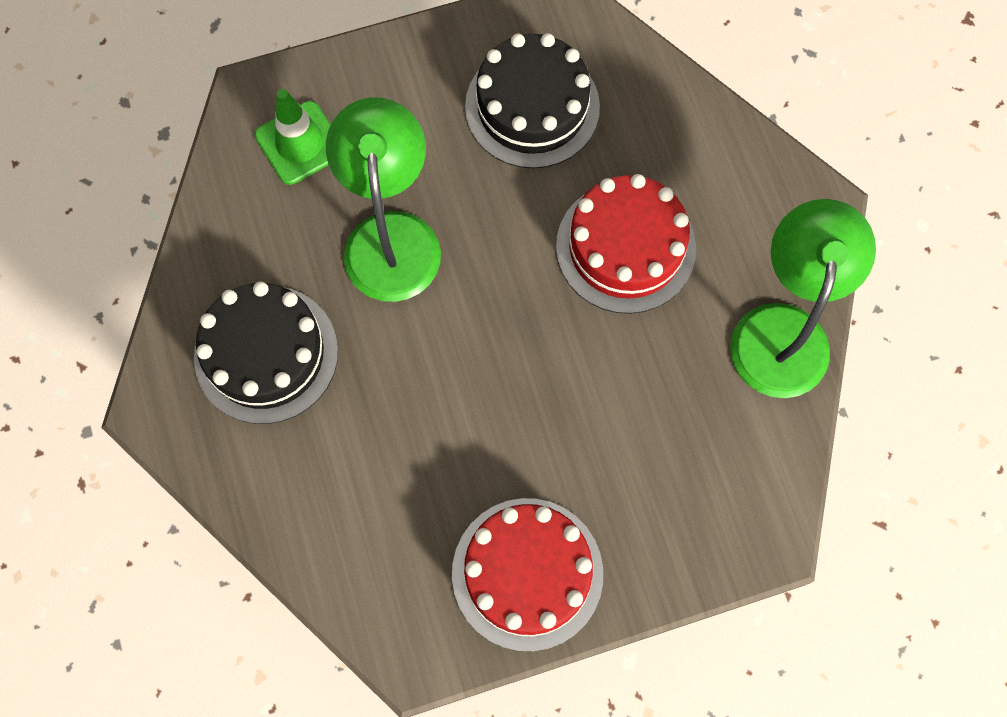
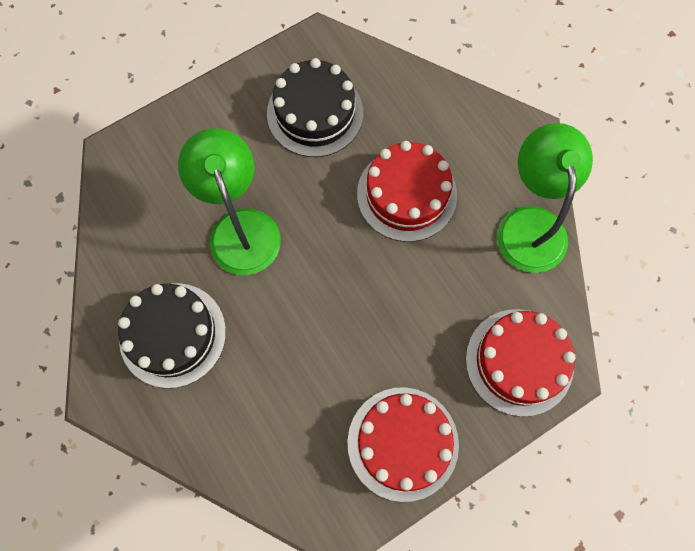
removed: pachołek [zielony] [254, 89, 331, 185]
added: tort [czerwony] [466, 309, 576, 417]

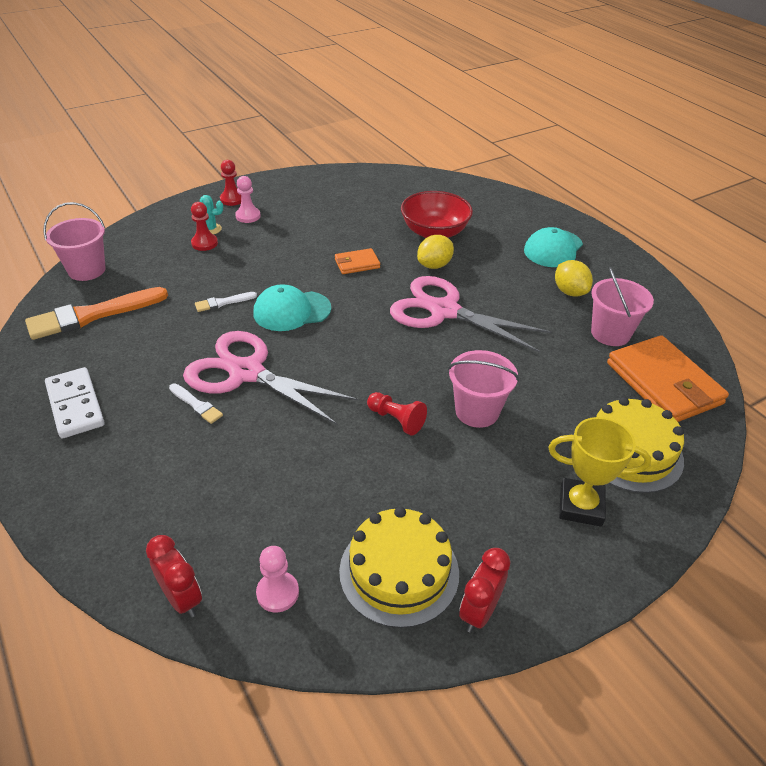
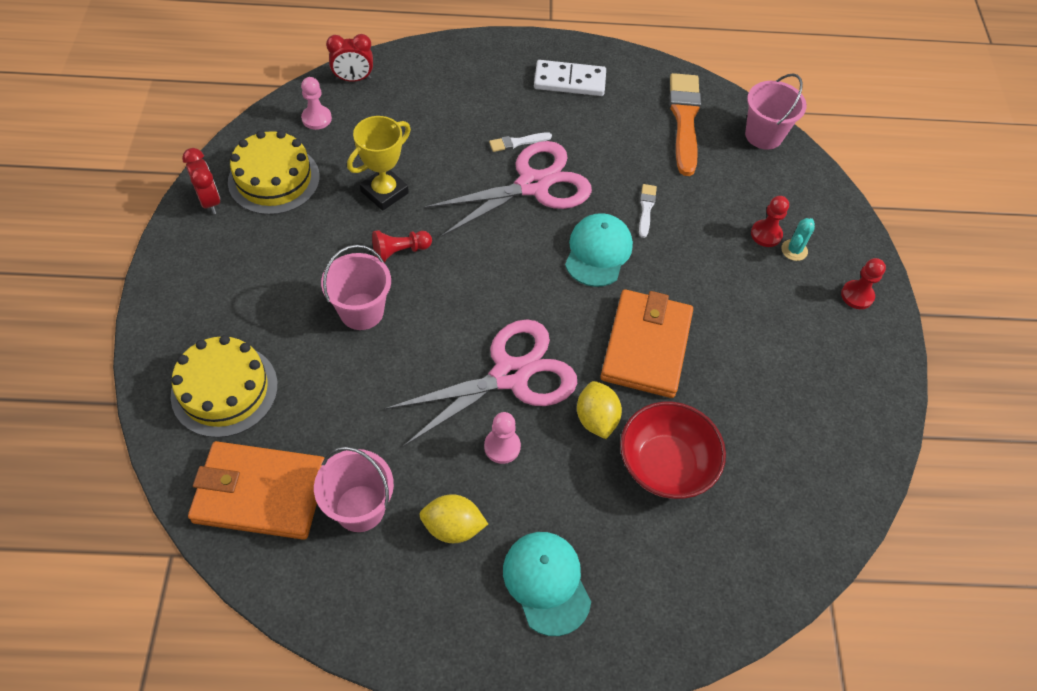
moved: pionek [różowy] [235, 176, 261, 223] to [484, 412, 521, 464]; puchar [żółty] [548, 417, 651, 527] to [347, 116, 411, 211]
resized: portfel [pomarańczowy] [335, 248, 380, 274] = [600, 289, 693, 398] x2.05

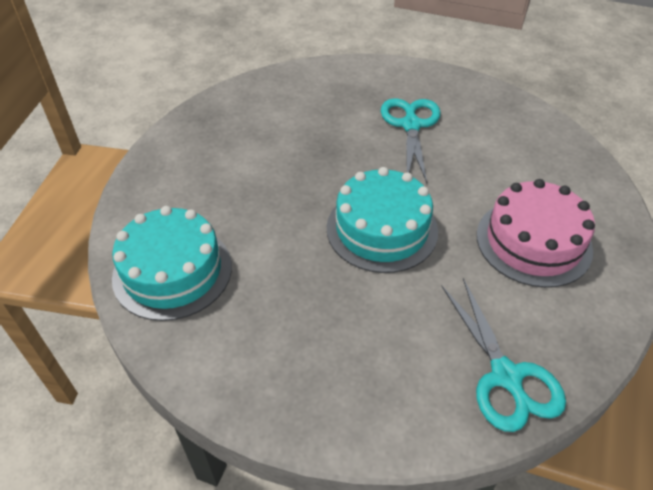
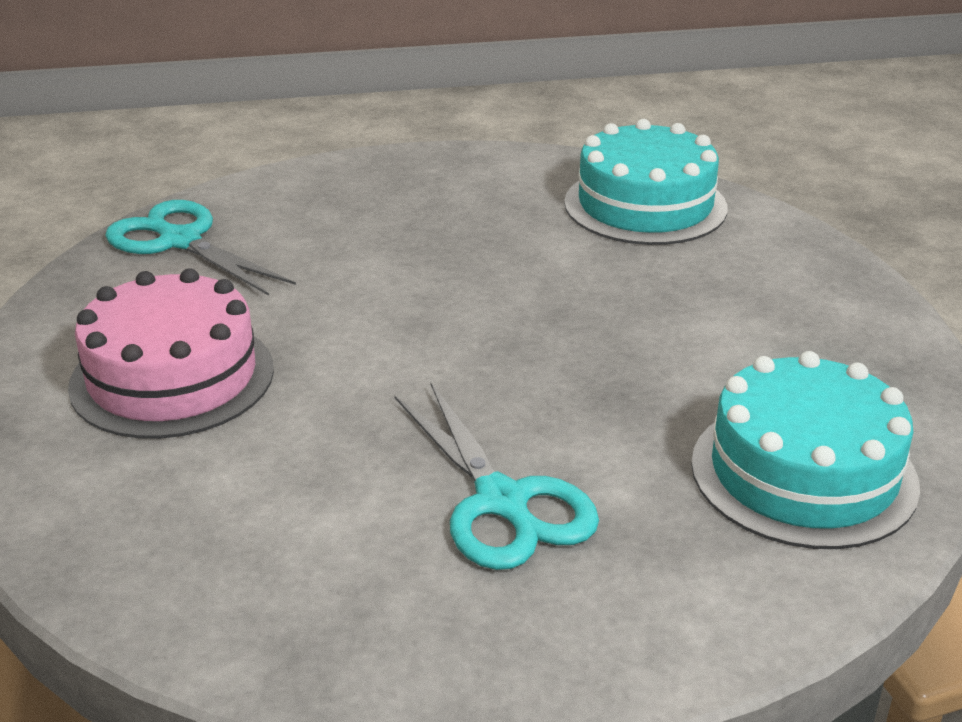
moved: tort [turkusowy] [327, 167, 438, 273] to [691, 351, 920, 549]

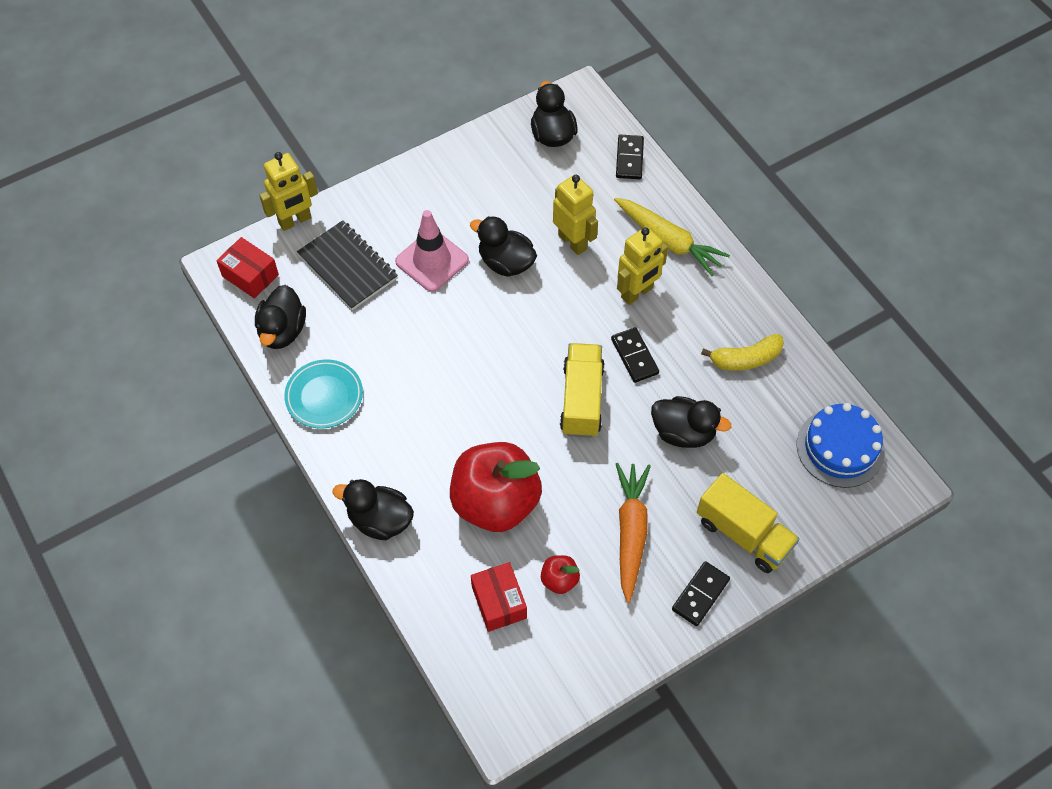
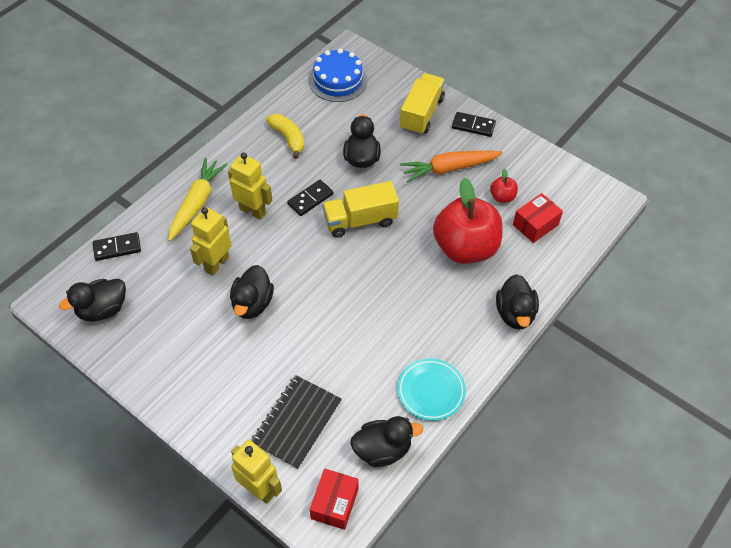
removed: pachołek [różowy] [395, 210, 469, 292]

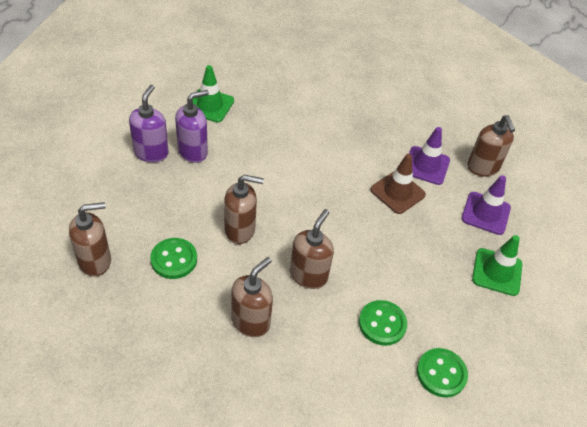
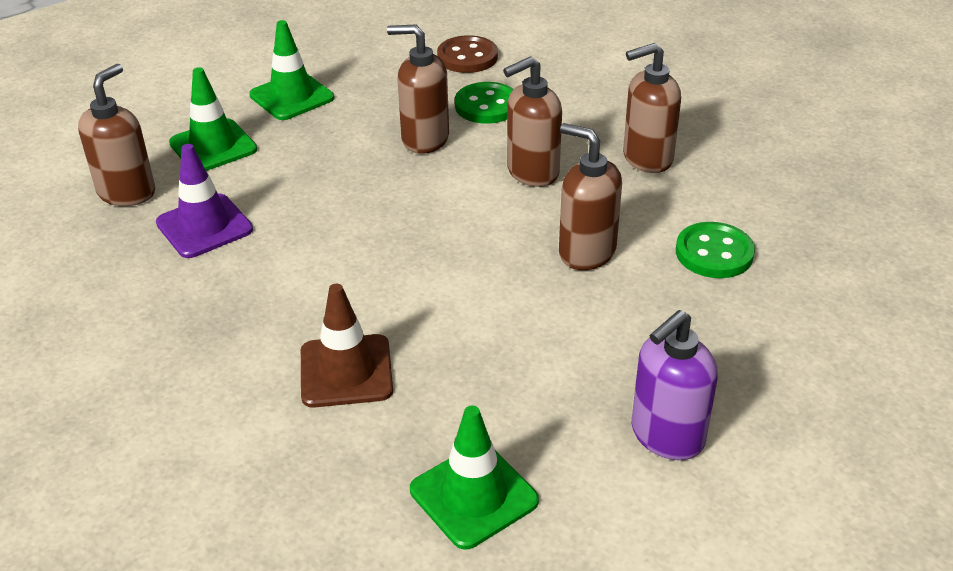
removed: dozownik mydła [fioletowy] [175, 90, 209, 163]
moved: dozownik mydła [brązowy] [69, 202, 111, 277] to [387, 24, 449, 154]; pachołek [brązowy] [370, 154, 426, 214] to [301, 284, 393, 408]
recoloured: guzik [zielony] [417, 348, 468, 398] to guzik [brązowy] [437, 35, 498, 73]; pachołek [fioletowy] [461, 175, 511, 235] to pachołek [zielony] [169, 67, 257, 171]

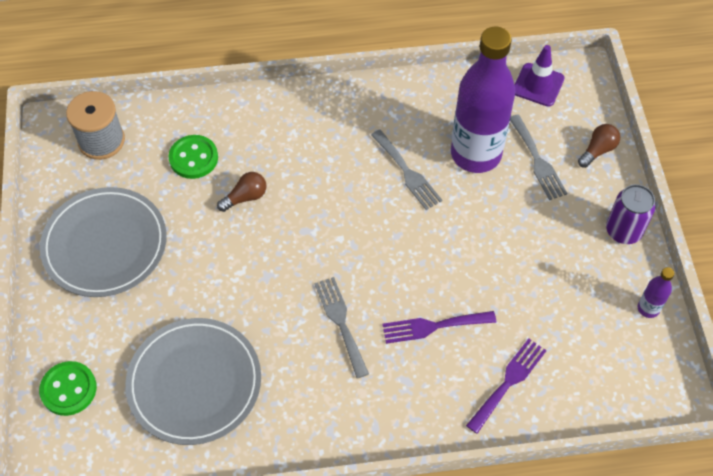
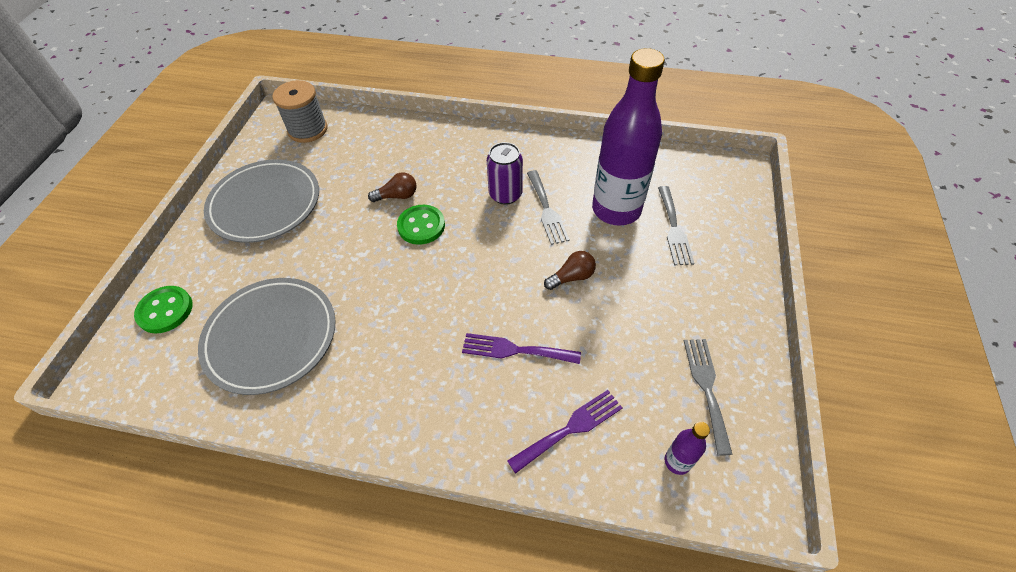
removed: pachołek [fioletowy] [515, 45, 565, 107]
moved: guzik [zielony] [169, 135, 218, 179] to [397, 205, 445, 245]; widelec [szary] [314, 277, 369, 378] to [684, 339, 733, 456]; żarówka [brązowy] [578, 124, 620, 168] to [544, 251, 596, 290]; puszka [fioletowy] [606, 184, 656, 244] to [487, 142, 523, 205]; butelka [fioletowy] [638, 267, 674, 318] to [665, 422, 710, 475]

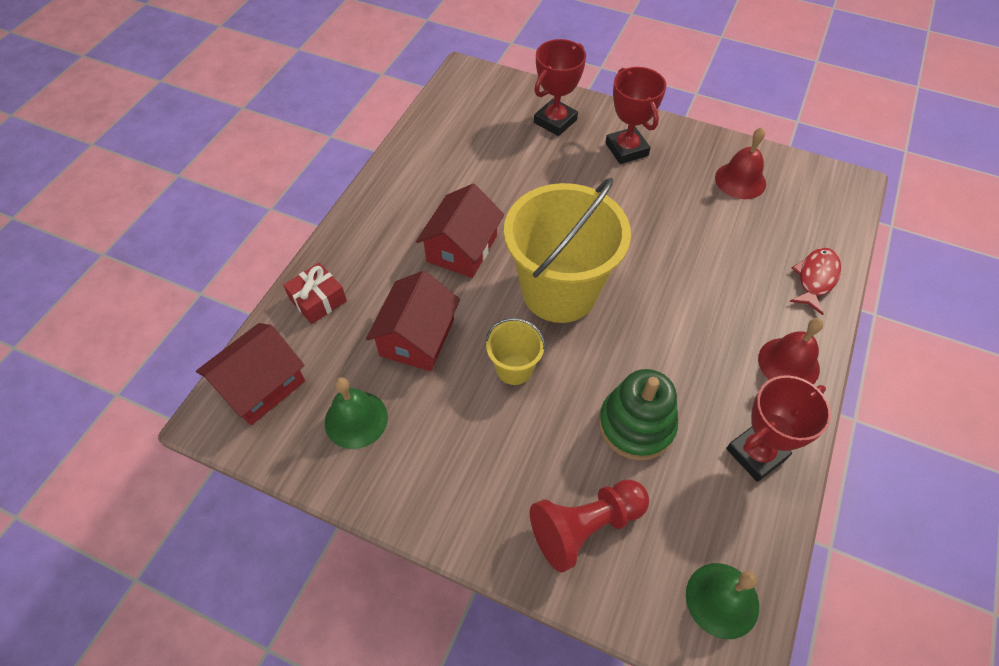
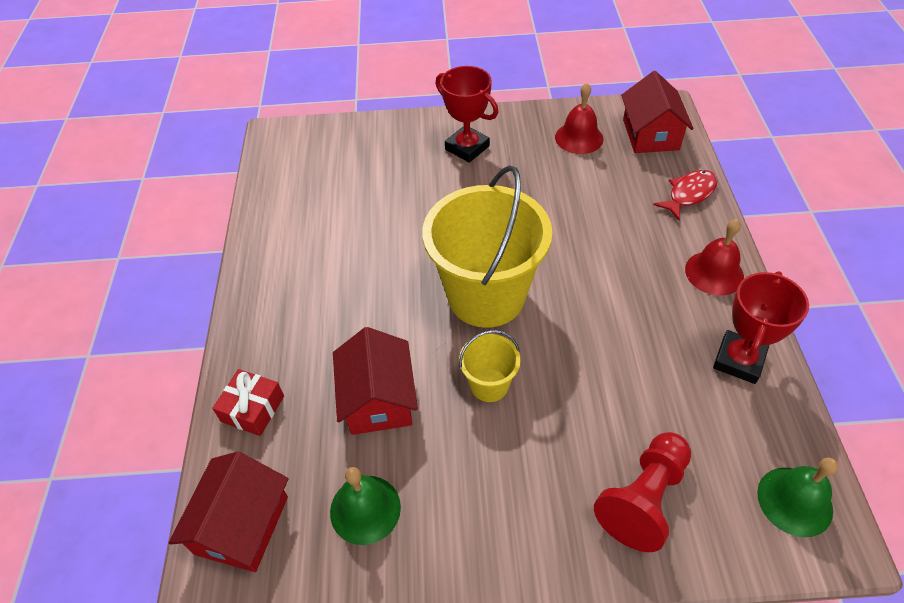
removed: puchar [czerwony] [534, 39, 586, 136]; zabawka nakładanka [zielony] [599, 369, 678, 460]
moved: domek [czerwony] [416, 184, 504, 278] to [621, 71, 694, 153]
turned: ryba [czerwony] [789, 248, 841, 315] = [653, 170, 718, 220] 45 degrees clockwise

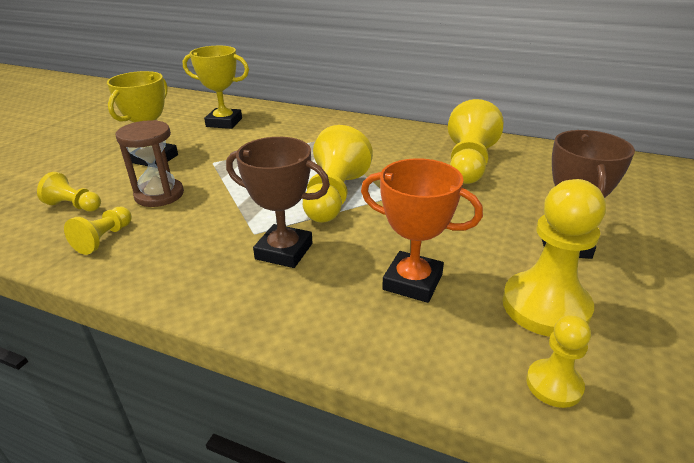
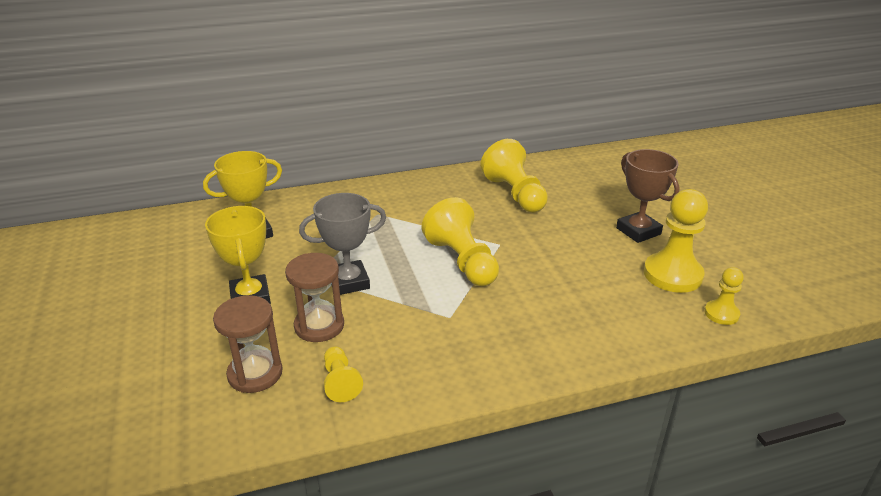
removed: puchar [brązowy] [226, 137, 330, 268]; puchar [pomarańczowy] [361, 158, 483, 303]
added: puchar [szary] [299, 193, 386, 295]
replaced: pionek [żółty] [37, 172, 101, 212] to klepsydra [brązowy] [213, 295, 283, 393]

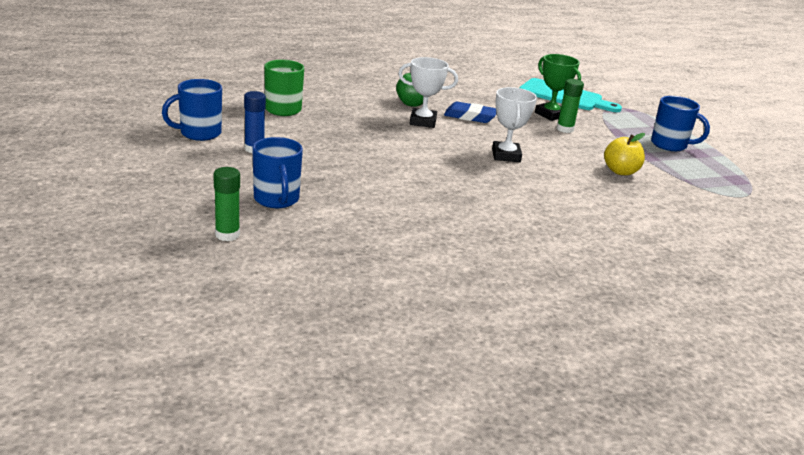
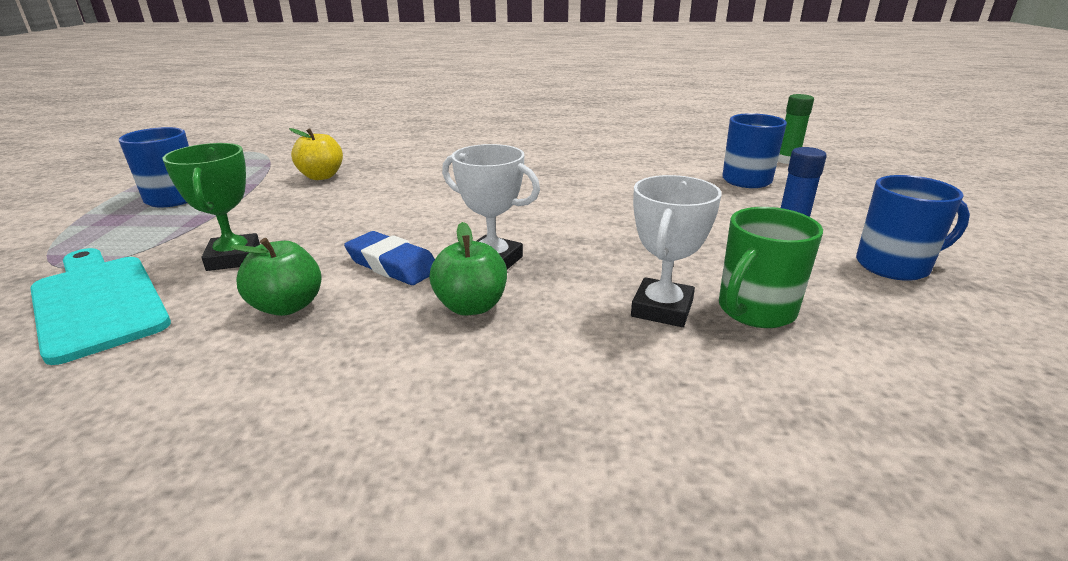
removed: klej w sztyfcie [zielony] [557, 79, 584, 133]
added: jabłko [zielony] [230, 238, 322, 316]
moved: puchar [biały] [492, 87, 537, 162] to [631, 175, 722, 327]

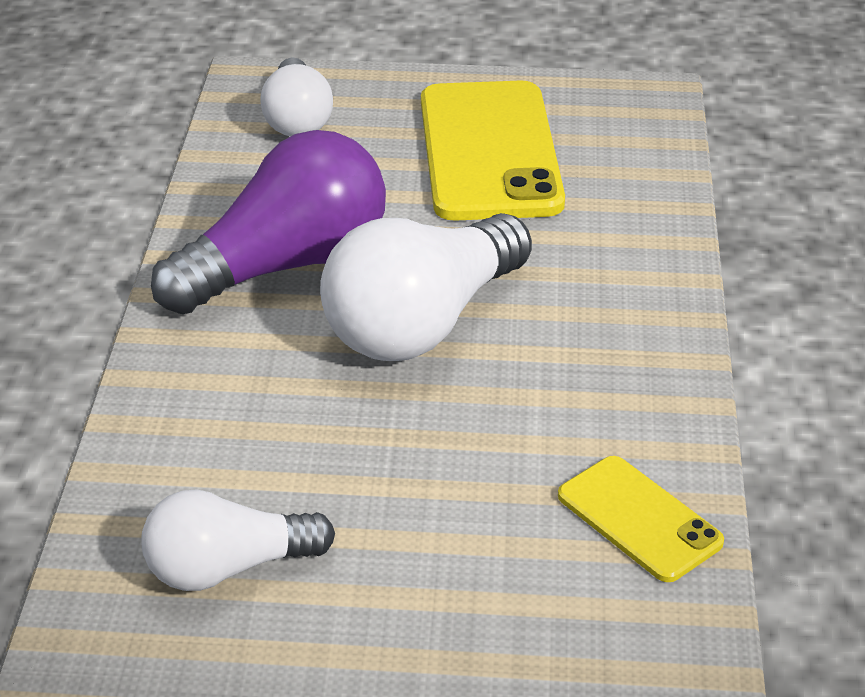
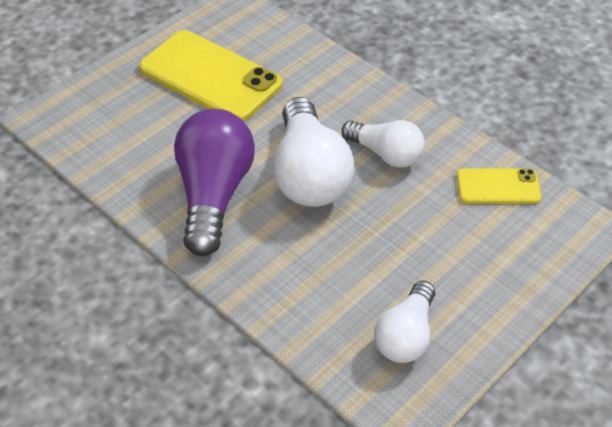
moved: żarówka [biały] [260, 58, 333, 136] to [341, 120, 425, 168]

